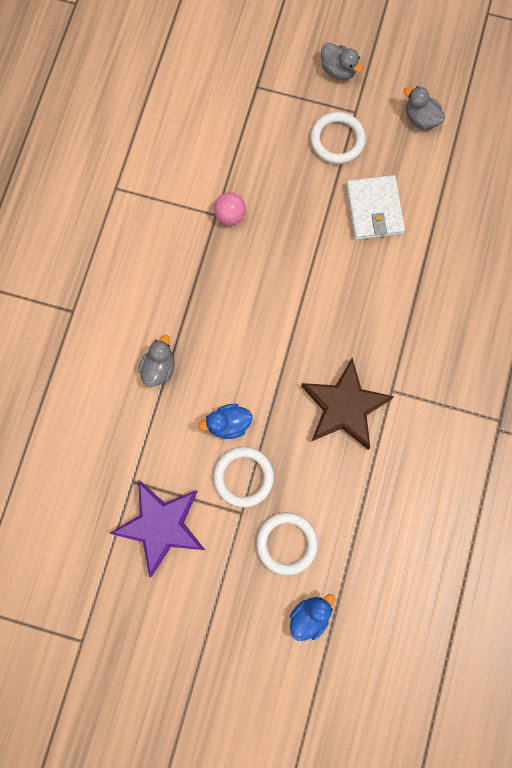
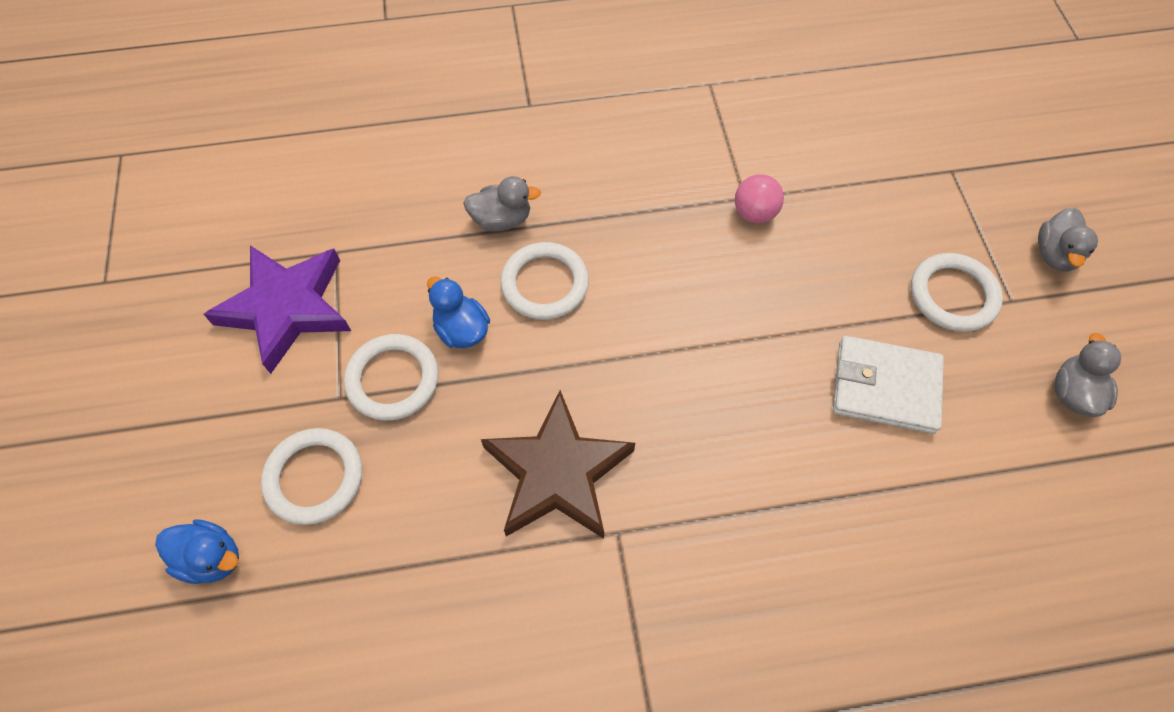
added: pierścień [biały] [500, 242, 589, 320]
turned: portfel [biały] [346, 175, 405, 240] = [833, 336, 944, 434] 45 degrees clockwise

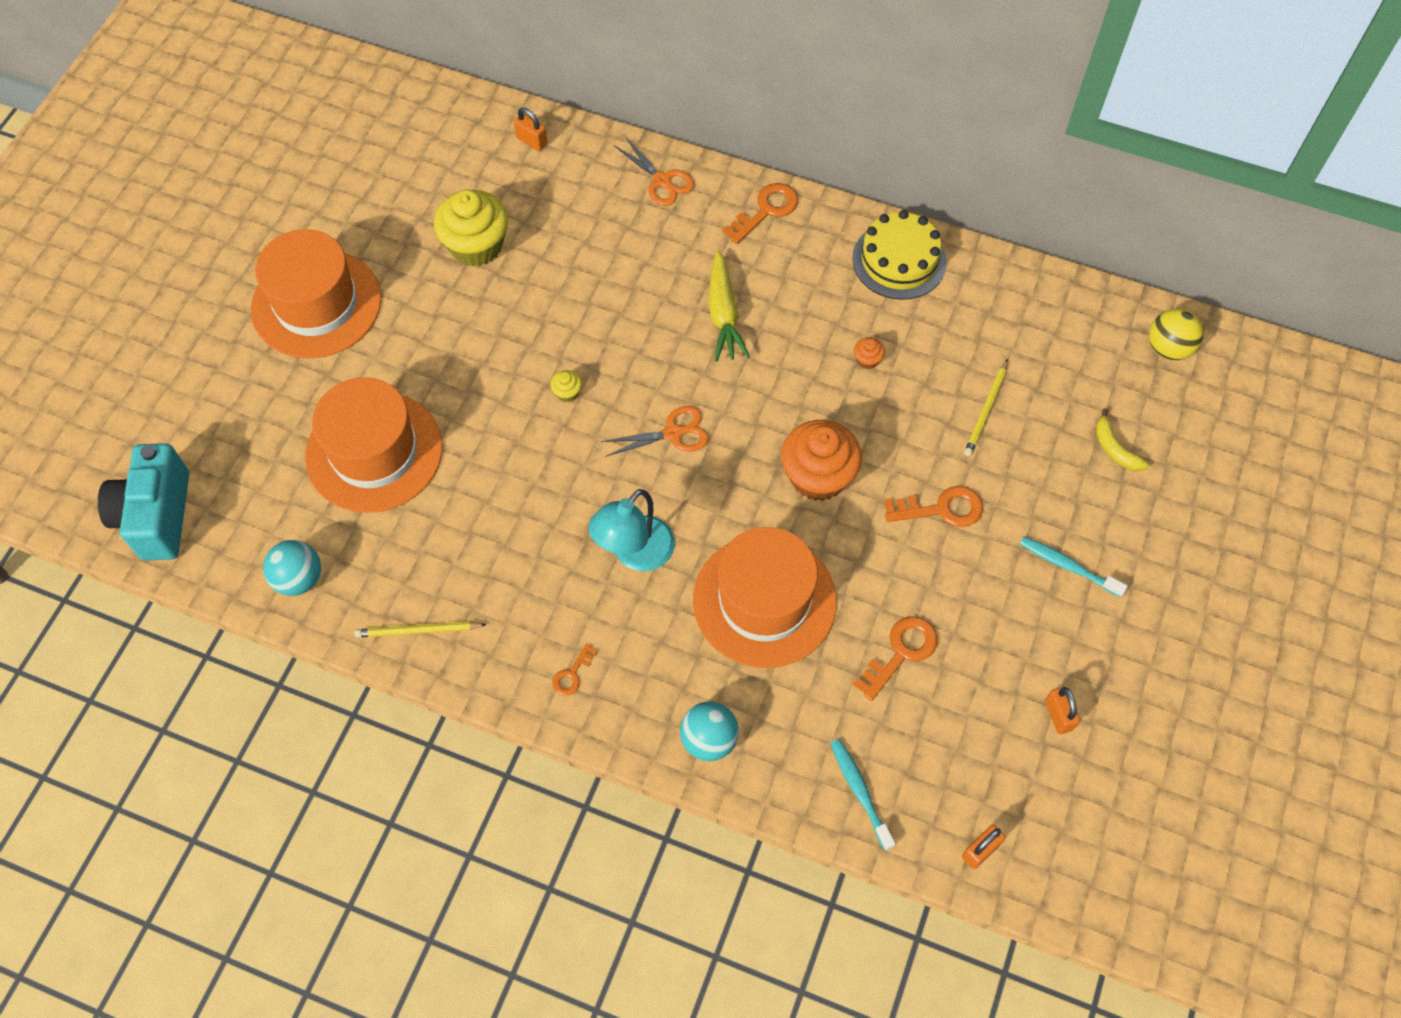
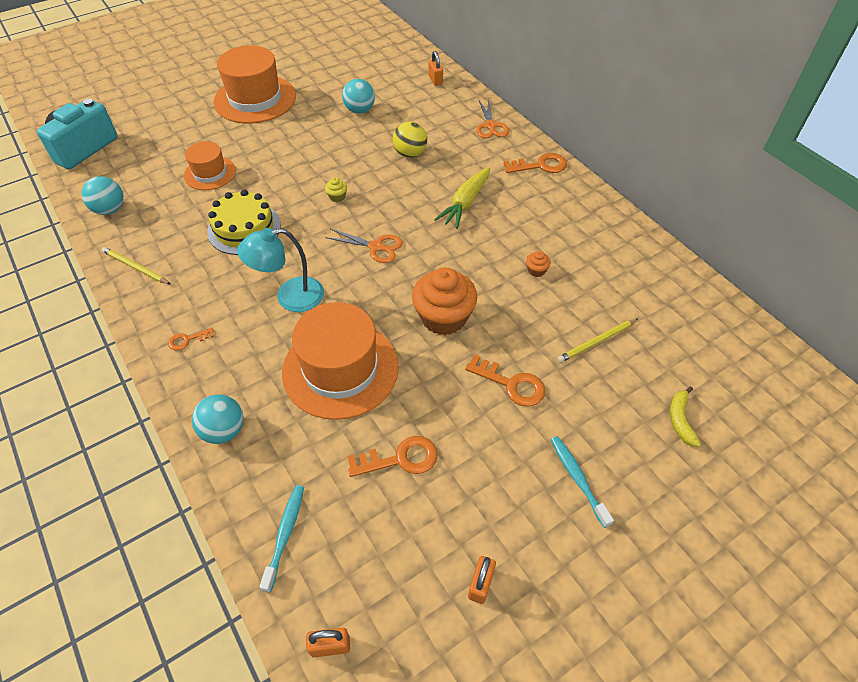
moved: tort [żółty] [852, 210, 947, 300] to [207, 190, 281, 255]; piłka [żółty] [1149, 308, 1203, 360] to [393, 122, 427, 158]
replaced: muffinka [żółty] [434, 189, 508, 266] to piłka [turkusowy] [342, 79, 375, 114]
resized: kapelusz [pomarańczowy] [305, 377, 443, 513] = [184, 141, 236, 190] x0.56

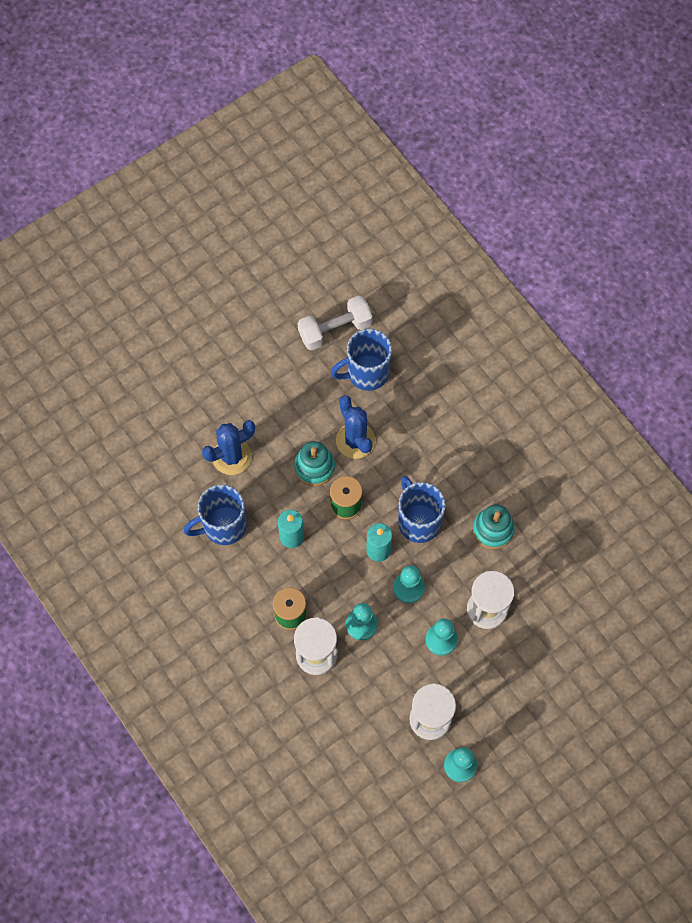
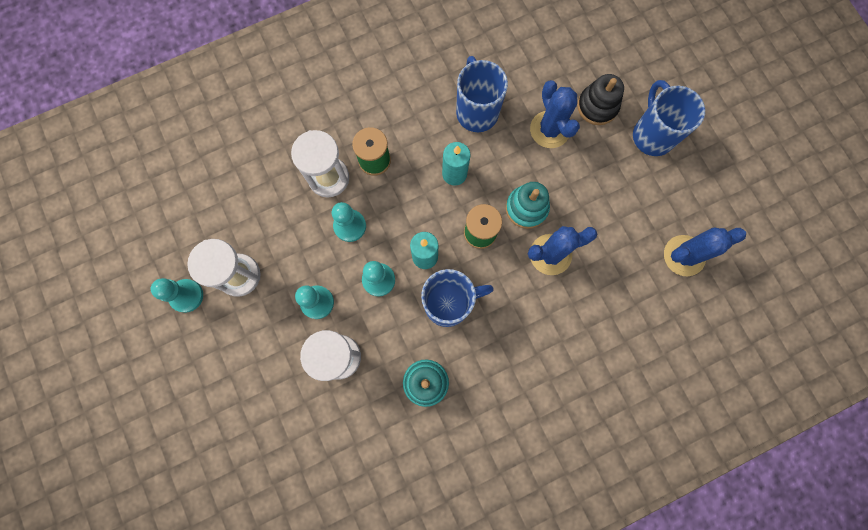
added: zabawka nakładanka [czarny] [577, 74, 624, 125]
moved: kubek [niebieski] [331, 329, 392, 391] to [633, 80, 705, 156]
replaced: hantel [biały] [298, 295, 373, 351] to kaktus [niebieski] [664, 228, 746, 276]

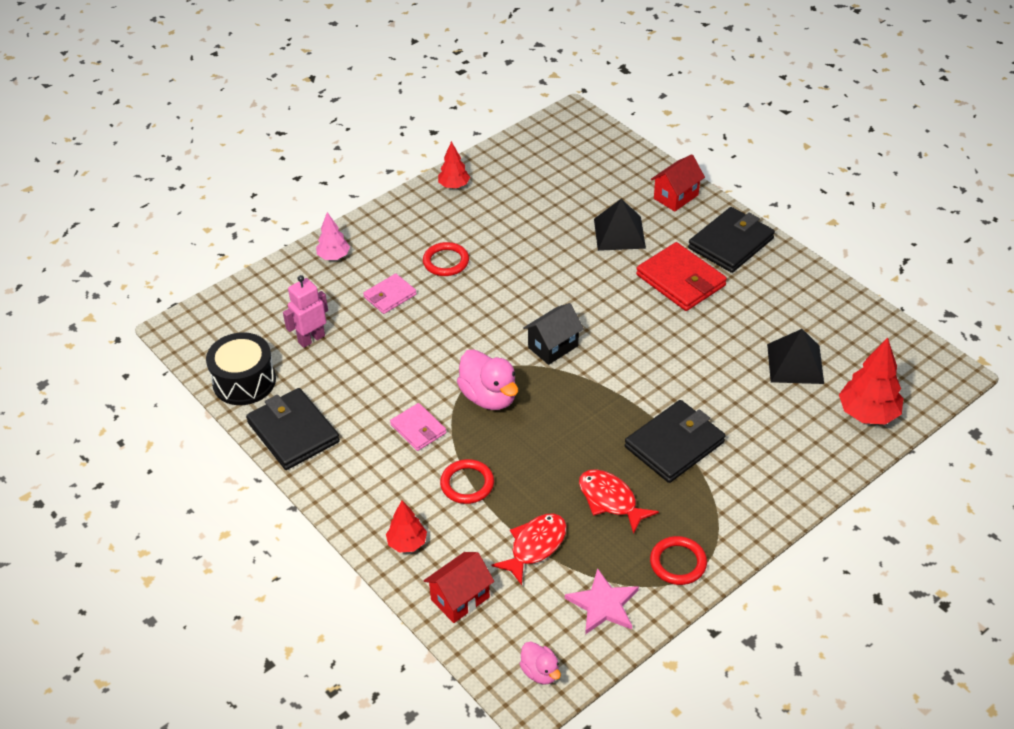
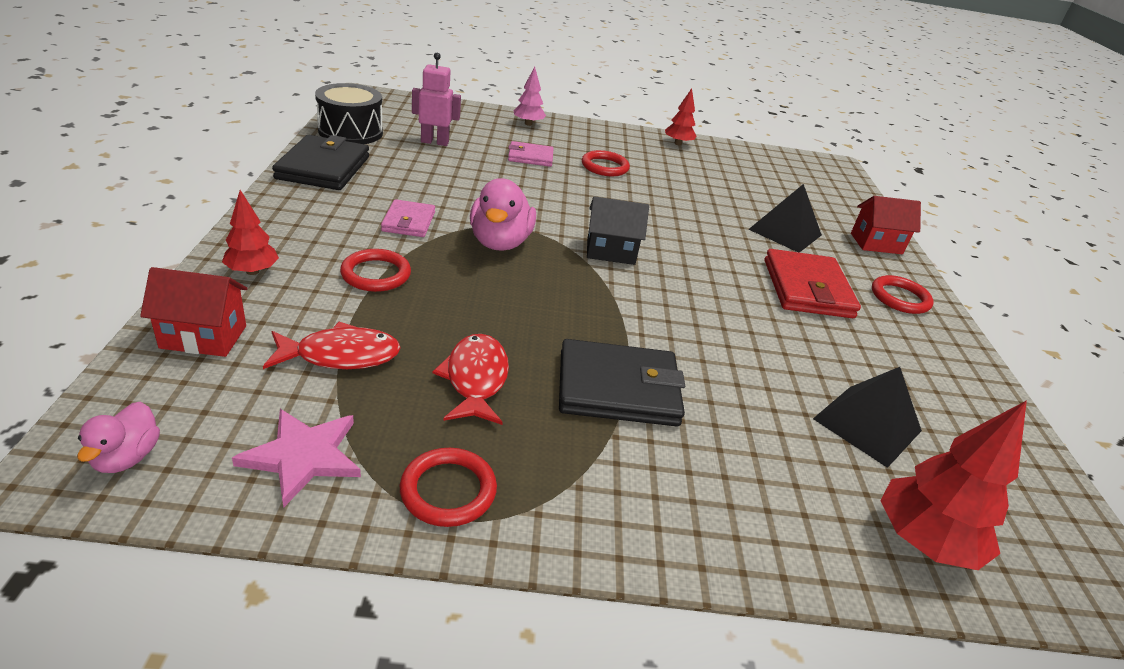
replaced: portfel [czarny] [688, 207, 775, 273] to pierścień [czerwony] [872, 275, 934, 314]

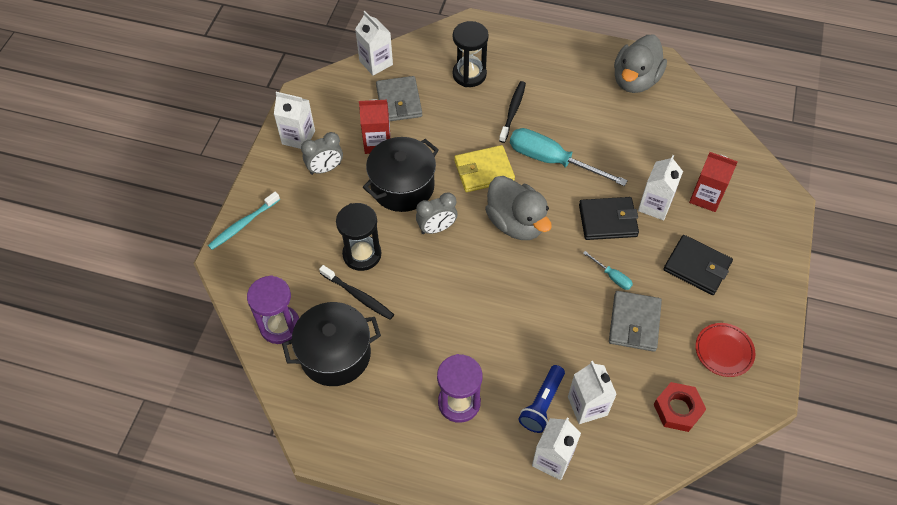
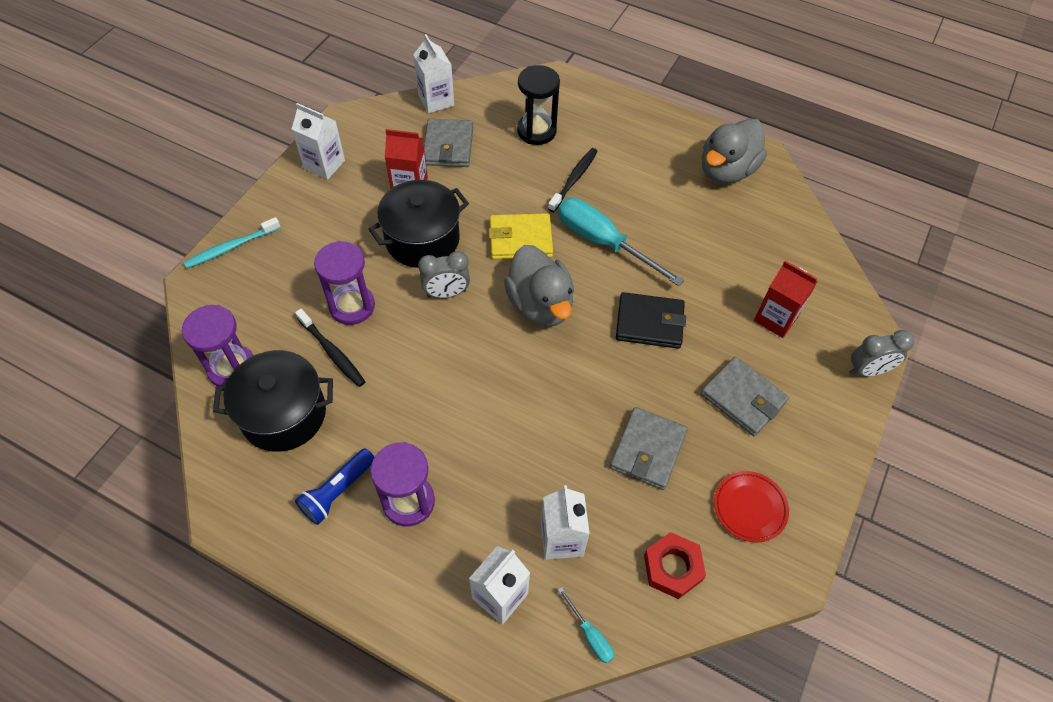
removed: karton mleka [biały] [638, 155, 683, 220]
moved: budzik [szary] [301, 132, 343, 175] to [849, 330, 915, 376]; latarka [niebieski] [518, 365, 565, 433] to [295, 448, 374, 525]; śrubokręt [turkusowy] [583, 251, 633, 290] to [558, 587, 614, 663]
recoloured: klepsydra [czarny] [336, 203, 382, 271] to klepsydra [fioletowy] [314, 241, 375, 325]; portfel [czarny] [663, 235, 733, 295] to portfel [szary] [701, 357, 789, 436]

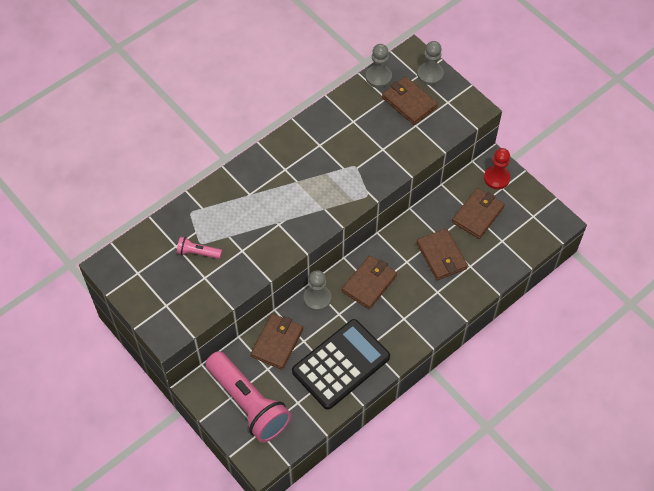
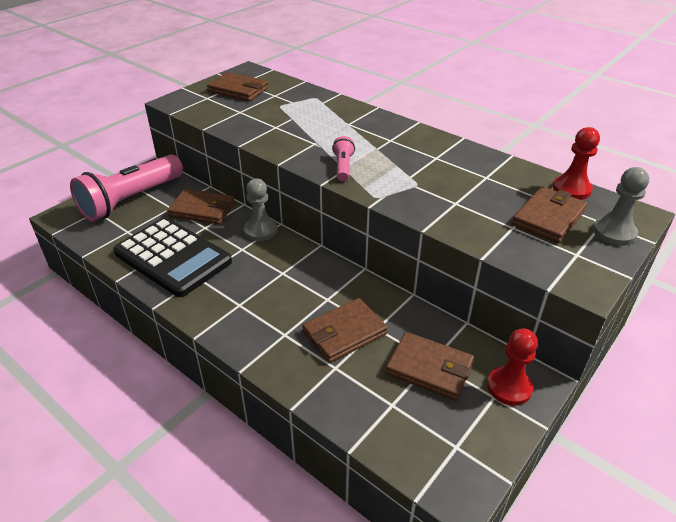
moved: latarka [różowy] [177, 237, 222, 259] to [332, 136, 355, 181]; portfel [brązowy] [342, 255, 397, 309] to [207, 72, 269, 101]
recoloured: pionek [szary] [366, 44, 392, 88] to pionek [czerwony] [553, 127, 600, 200]

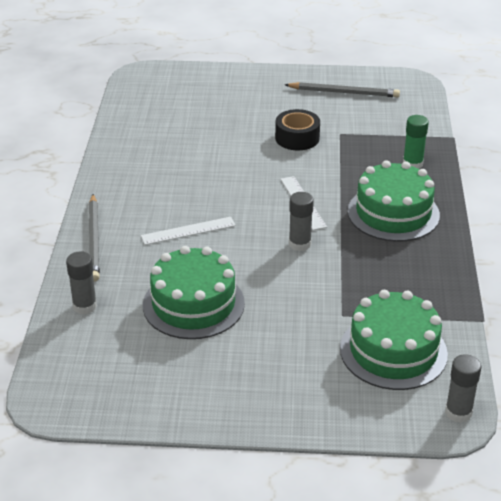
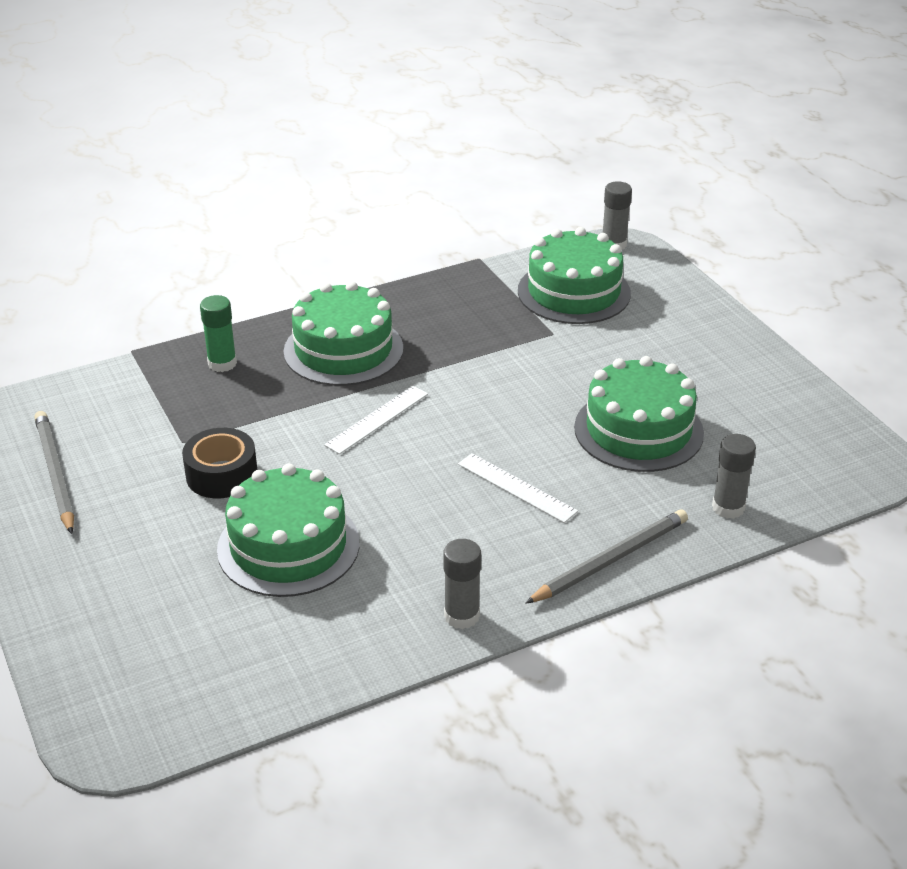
added: tort [zielony] [217, 464, 360, 597]
moved: klej w sztyfcie [szary] [289, 192, 314, 251] to [443, 539, 481, 629]

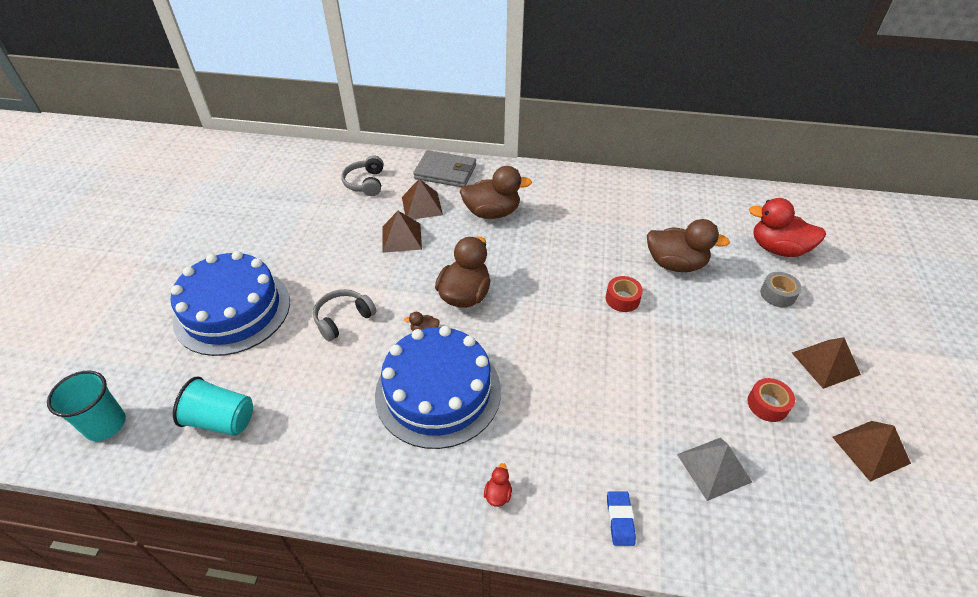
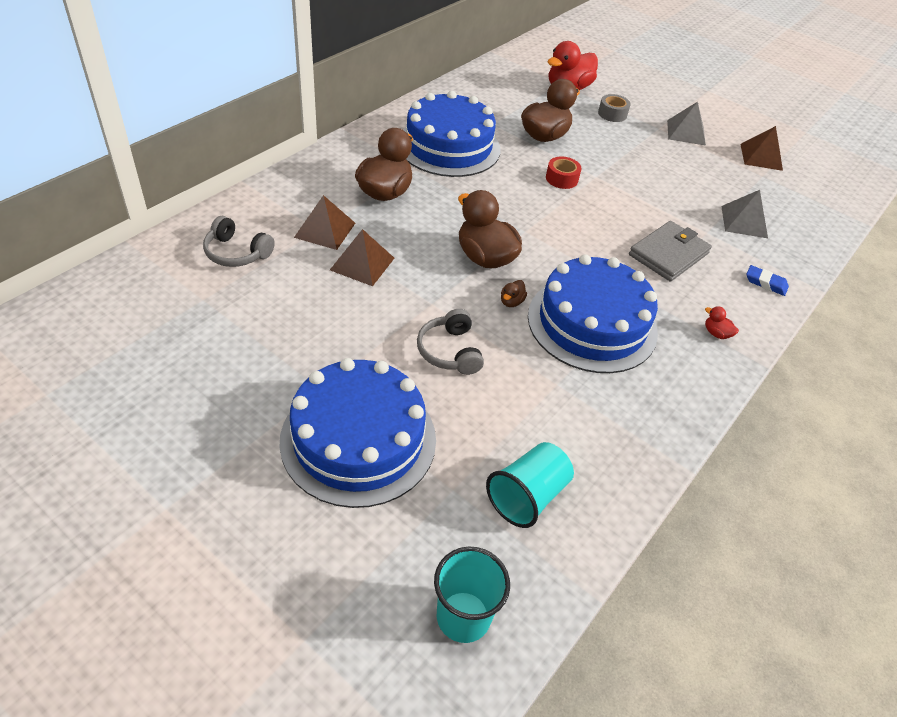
removed: taśma klejąca [czerwony] [747, 378, 795, 422]
added: tort [niebieski] [403, 91, 500, 177]
moved: portfel [szary] [413, 150, 476, 187] to [629, 221, 712, 281]
recoloured: piramida [brązowy] [792, 337, 861, 389] to piramida [szary] [667, 102, 706, 146]

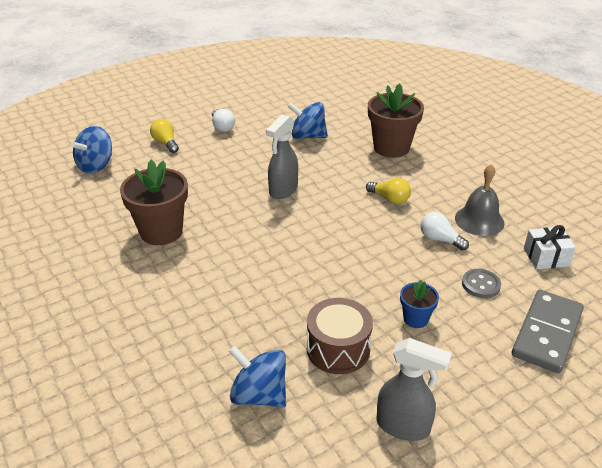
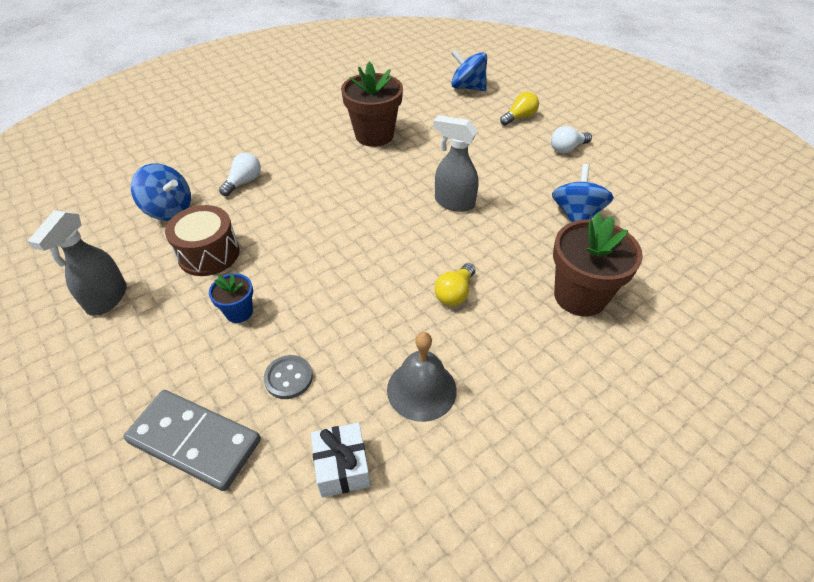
moved: żarówka [biały] [421, 212, 469, 251] to [219, 152, 261, 196]
turned: bączek [niebieski] [229, 346, 286, 407] = [131, 163, 191, 221] 90 degrees clockwise

